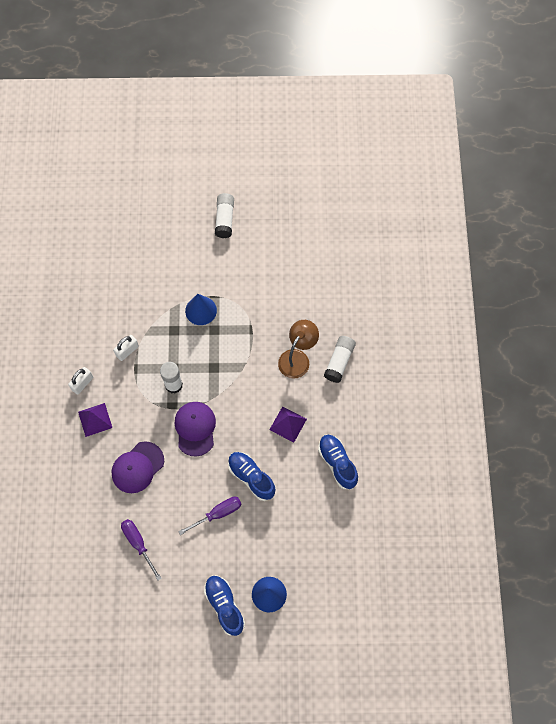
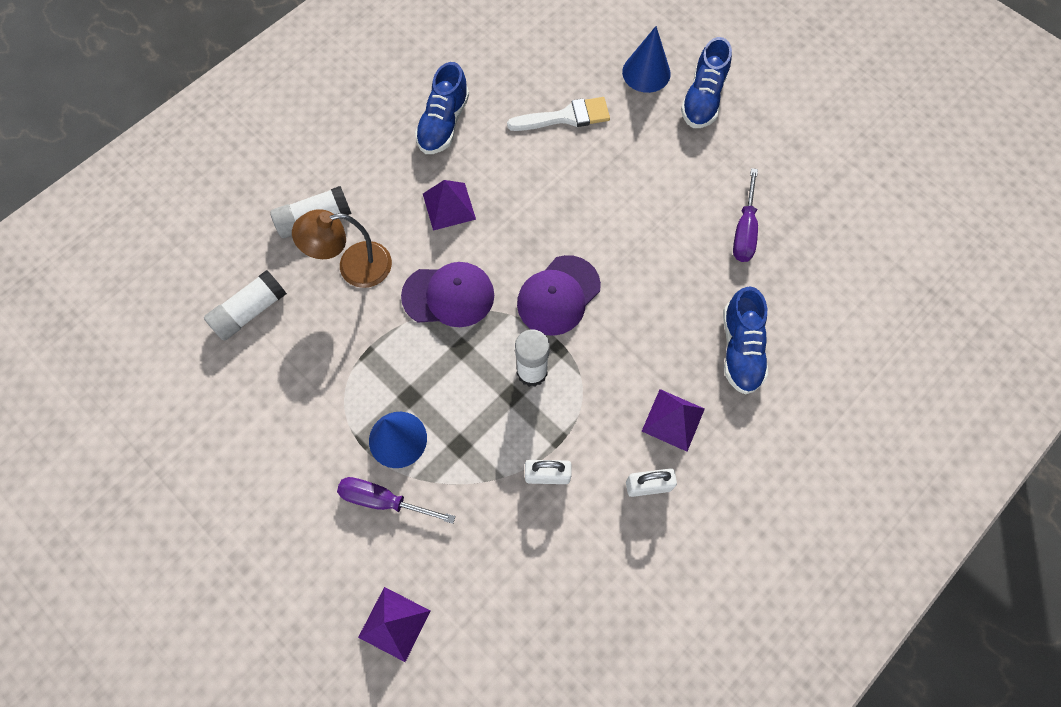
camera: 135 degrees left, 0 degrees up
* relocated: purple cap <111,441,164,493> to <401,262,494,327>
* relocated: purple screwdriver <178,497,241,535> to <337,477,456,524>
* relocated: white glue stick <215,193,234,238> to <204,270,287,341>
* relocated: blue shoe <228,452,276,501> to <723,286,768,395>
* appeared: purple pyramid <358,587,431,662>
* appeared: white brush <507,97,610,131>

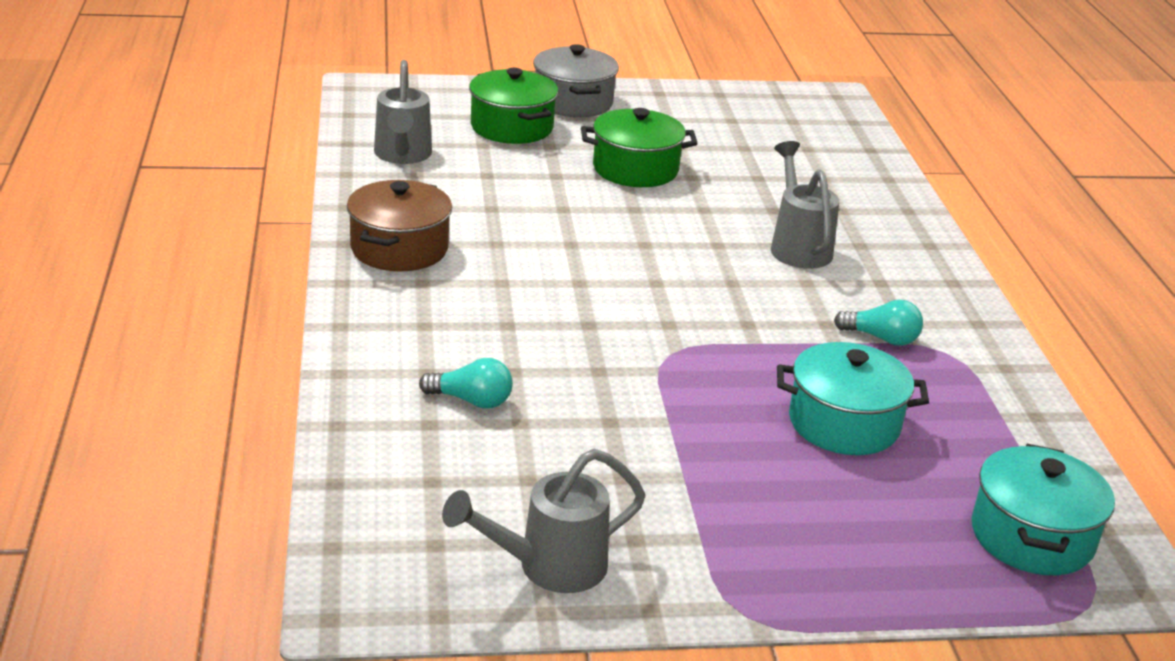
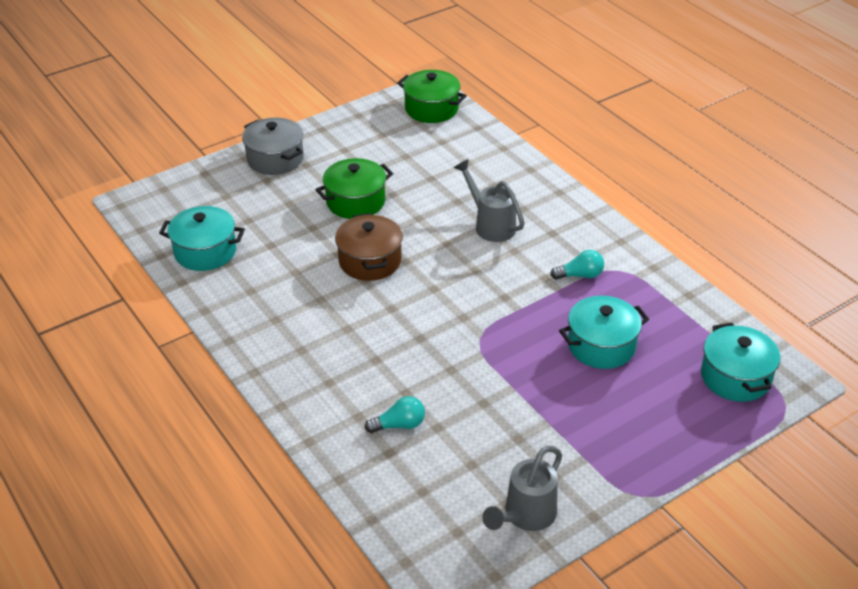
camera: 25 degrees left, 10 degrees up
* relocated: brown pot <347,180,452,271> to <335,213,403,281>
* exchanged: grey watering can <374,60,432,164> to turquoise pot <159,206,245,271>
* relocated: green pot <469,68,558,144> to <397,70,467,123>

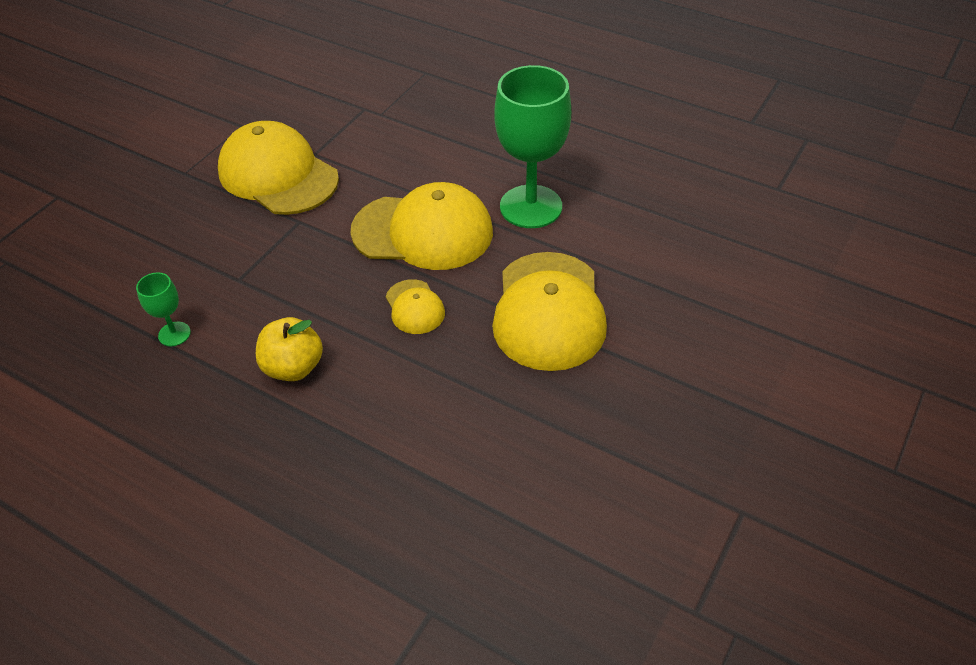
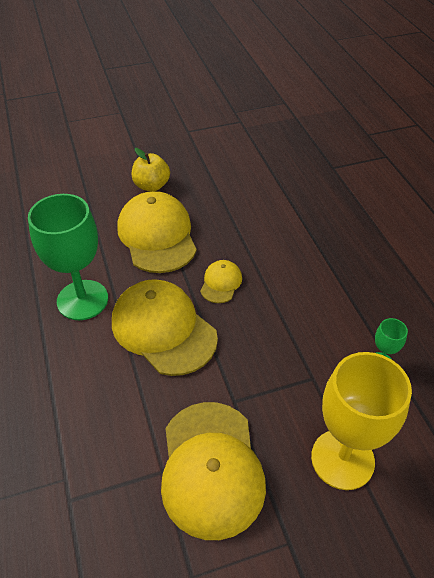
camera: 140 degrees left, 0 degrees up
* relocated: yellow apple <256,317,323,381> to <132,148,170,192>
* spun: yellow cap <492,252,607,371> = <117,191,197,273> 60 degrees counterclockwise
* appeared: yellow goblet <311,352,412,490>

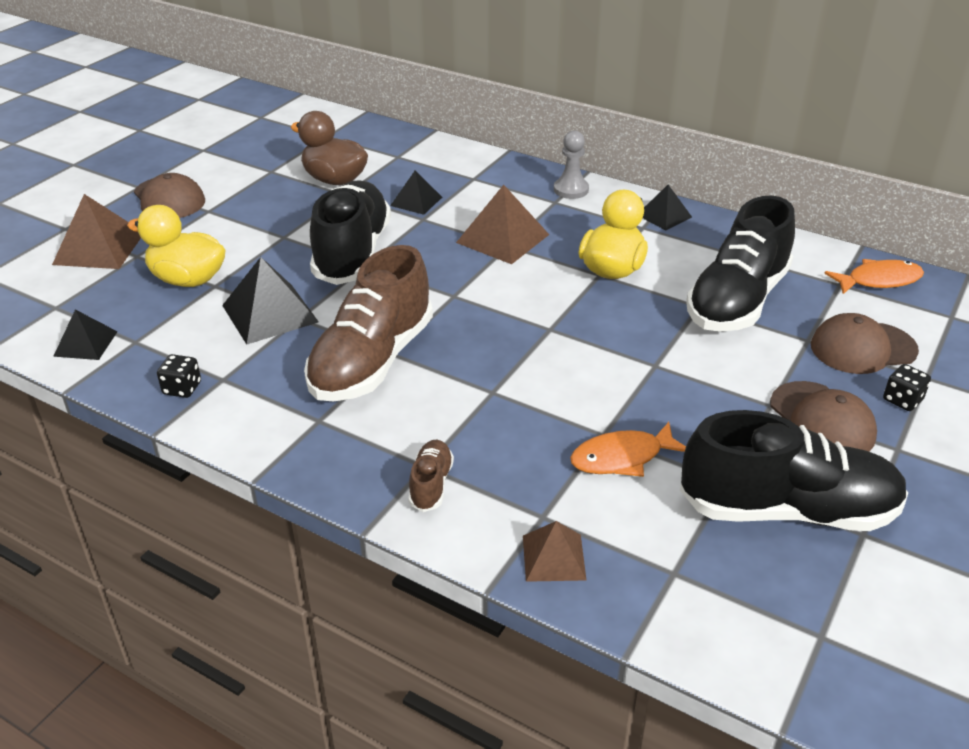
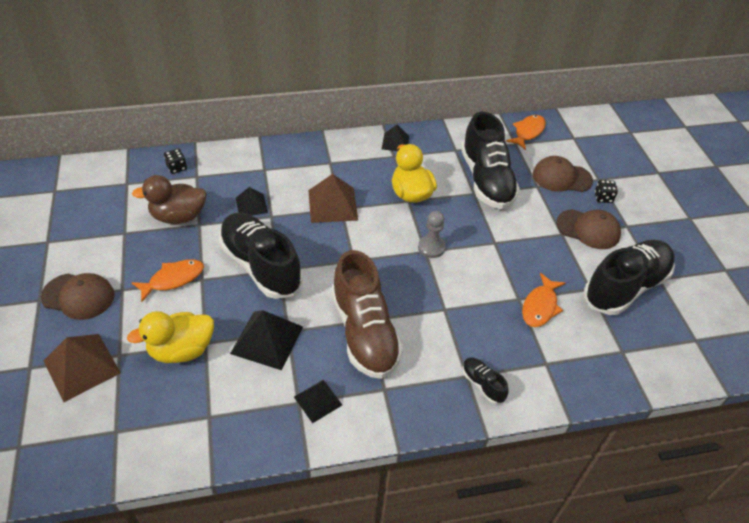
camera: 45 degrees left, 10 degrees up
* relocated: black pyramid <53,310,118,360> to <294,380,342,423>
* relocated: black dice <157,354,201,398> to <164,149,187,174>
* colour: brown shoe <408,440,454,512> to black shoe <462,357,509,404>
* missing: brown pyramid <523,521,586,582>
* relocated: grey pawn <554,131,589,199> to <418,211,446,258>
* spun: brown cap <811,313,919,374> = <533,156,593,192> 60 degrees clockwise
* appeared: orange fish <131,259,204,302>

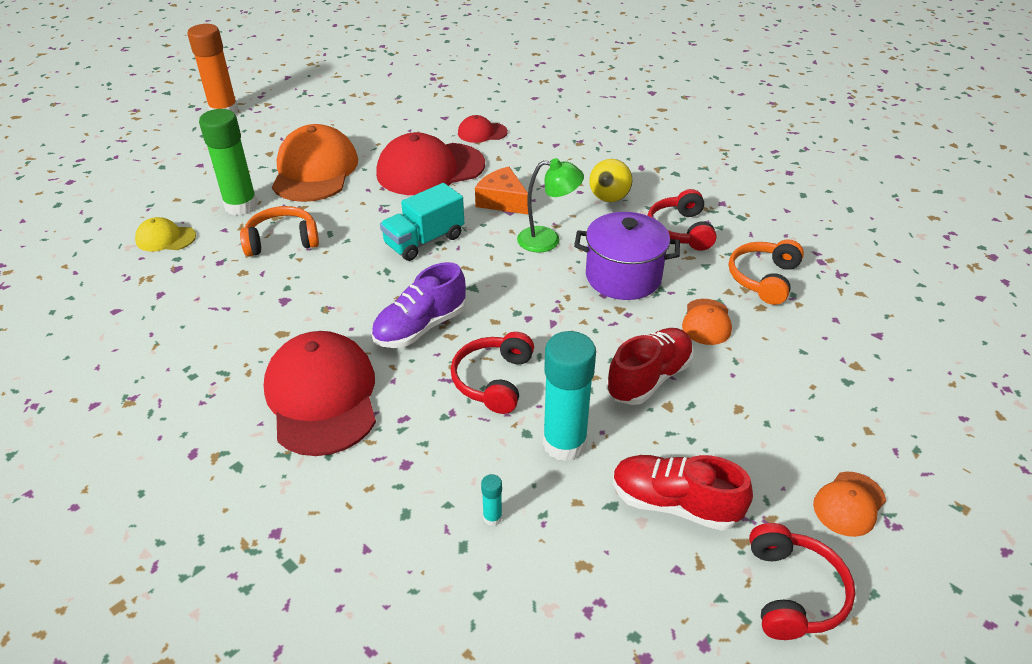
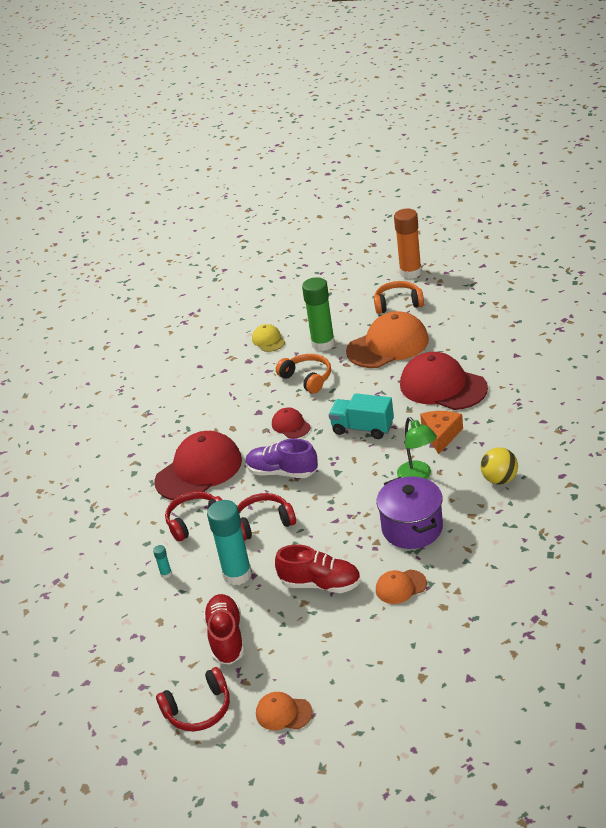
camera: 65 degrees right, 5 degrees down
* relocated: red cap <458,115,508,143> to <272,407,310,439>
* relocated: red headphones <647,189,717,251> to <165,491,223,541>
* relocated: orange headphones <729,239,804,305> to <374,281,424,314>

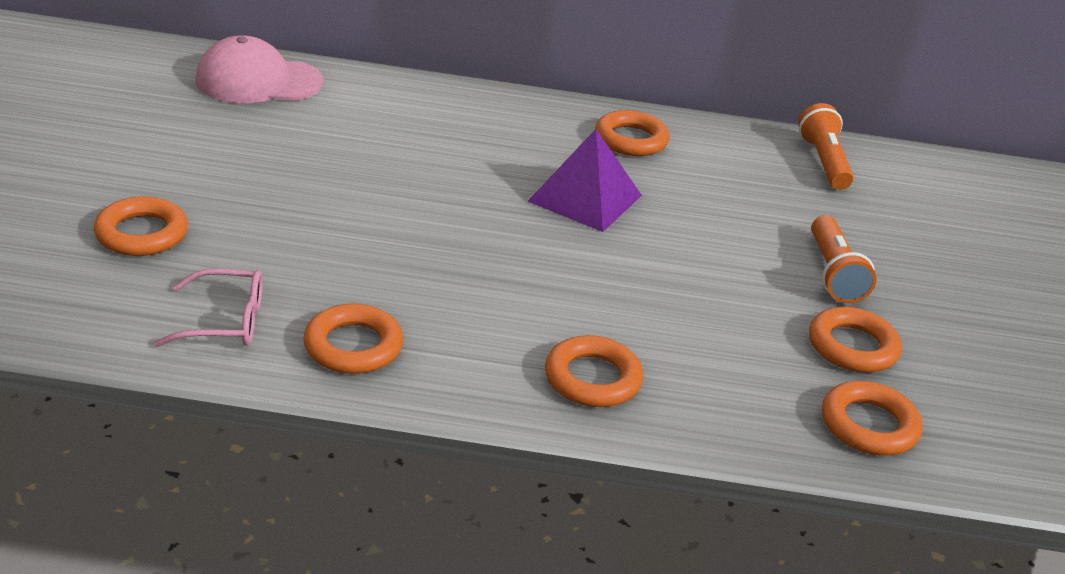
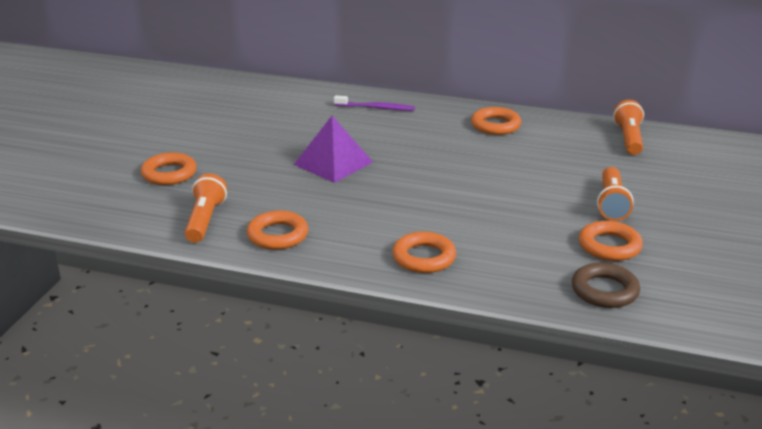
camera: 15 degrees right, 5 degrees down
* exchanged: pink glasses <154,268,263,347> to orange flashlight <185,173,227,243>
* missing: pink cap <196,35,324,103>
* relocated: purple pyramid <528,129,642,232> to <294,116,373,183>
* colour: orange ring <822,381,923,455> to brown ring <572,263,640,308>
* appeared: purple toothbrush <334,95,415,111>

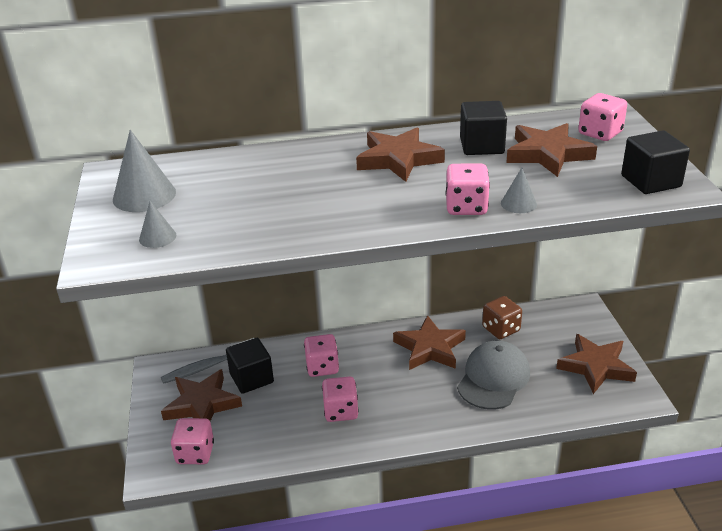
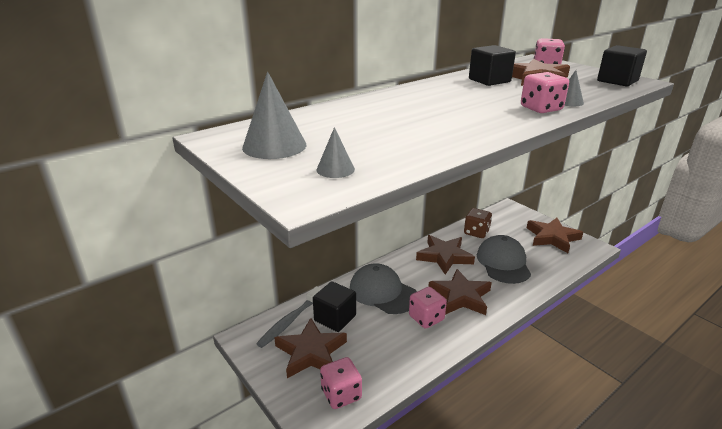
camera: 30 degrees left, 5 degrees down
* exchanged: pink dice <304,334,339,377> to grey cap <350,263,417,314>
* relocated: brown star <356,127,445,182> to <428,269,492,315>

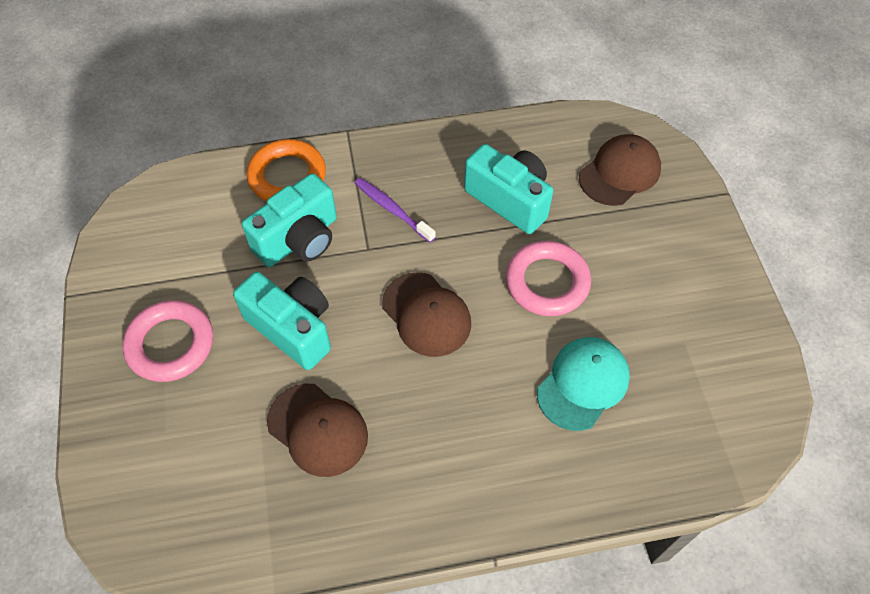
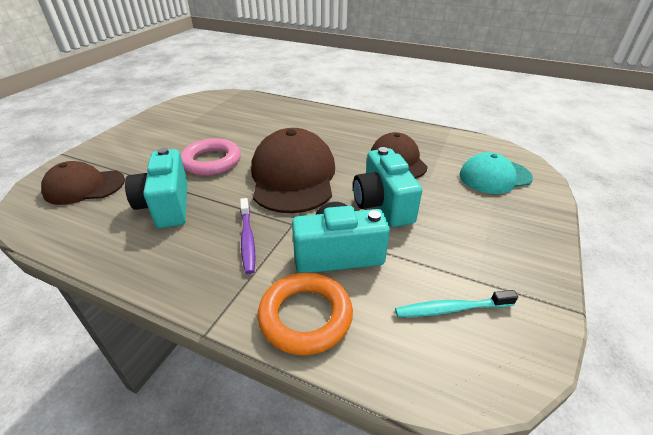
camera: 145 degrees left, 20 degrees down
* missing: pink ring <122,300,213,382>
* size: brown cap <382,272,471,357> = <251,128,335,213> x1.62
* relocated: turquoise cap <537,337,630,431> to <459,152,533,194>
* appeared: turquoise toothbrush <395,290,518,317>

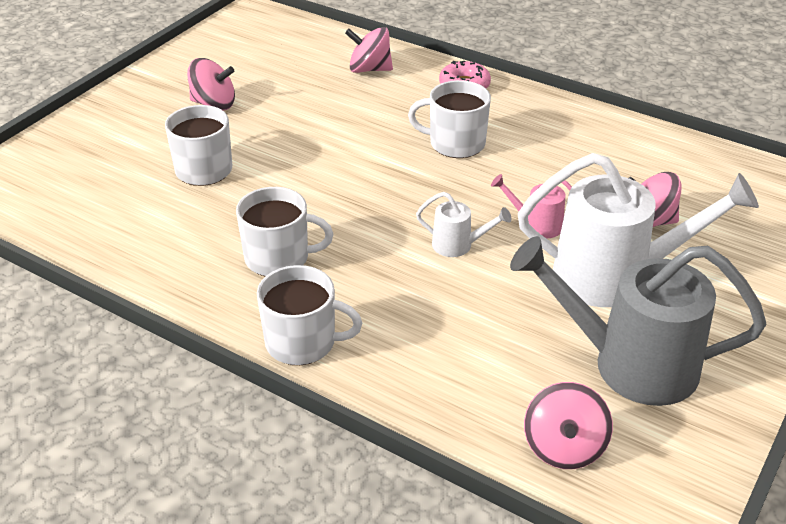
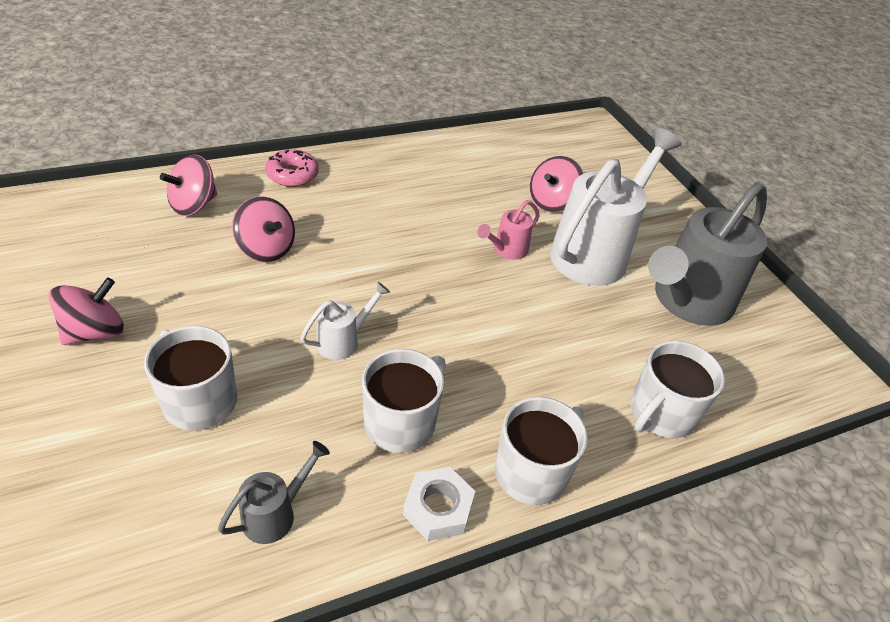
camera: 60 degrees left, 5 degrees up
* relocated: white mug <408,80,491,158> to <631,341,725,438>
* relocated: white watering can <416,192,511,257> to <301,282,390,360>
* relocated: pink spinning top <524,382,613,469> to <232,196,295,262>
* appeared: grey watering can <218,441,330,544>
* appeared: white nut <403,467,475,541>

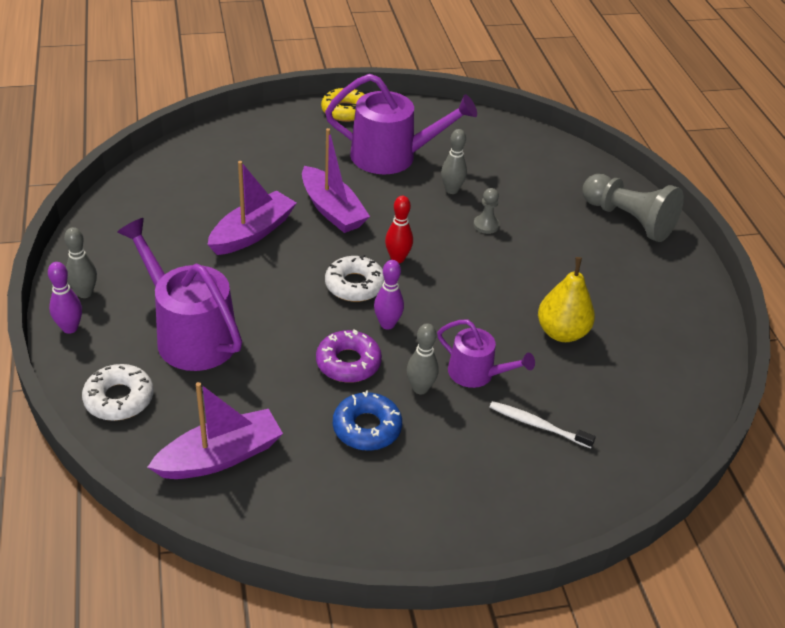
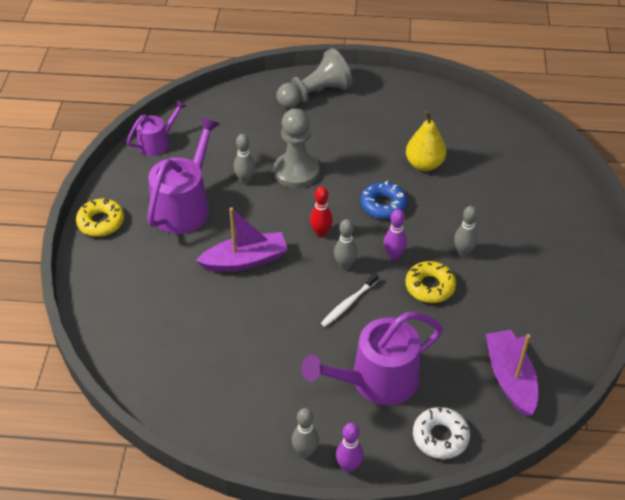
camera: 70 degrees left, 5 degrees up
* missing: purple boat <207,161,296,255>
* colour: purple donut <316,329,382,383> to yellow donut <405,261,456,303>
* exchanged: white donut <325,255,384,302> to grey bowling pin <334,219,358,270>
* relocated: blue donut <333,390,402,451> to <360,181,407,219>
* relocated: purple watering can <437,320,535,388> to <127,100,187,156>
* size: grey pawn <473,188,500,234> = <274,108,319,188> x2.17
* relocated: white toothbrush <489,401,596,448> to <321,273,378,327>

